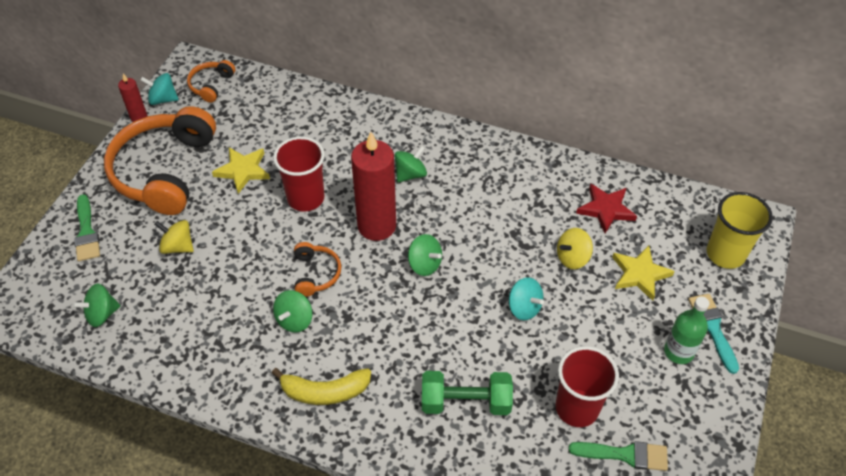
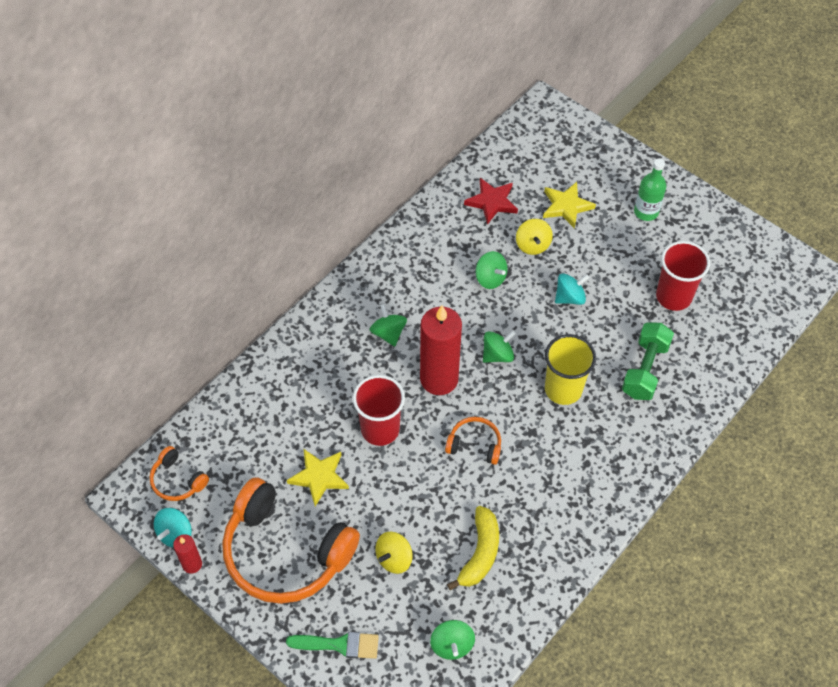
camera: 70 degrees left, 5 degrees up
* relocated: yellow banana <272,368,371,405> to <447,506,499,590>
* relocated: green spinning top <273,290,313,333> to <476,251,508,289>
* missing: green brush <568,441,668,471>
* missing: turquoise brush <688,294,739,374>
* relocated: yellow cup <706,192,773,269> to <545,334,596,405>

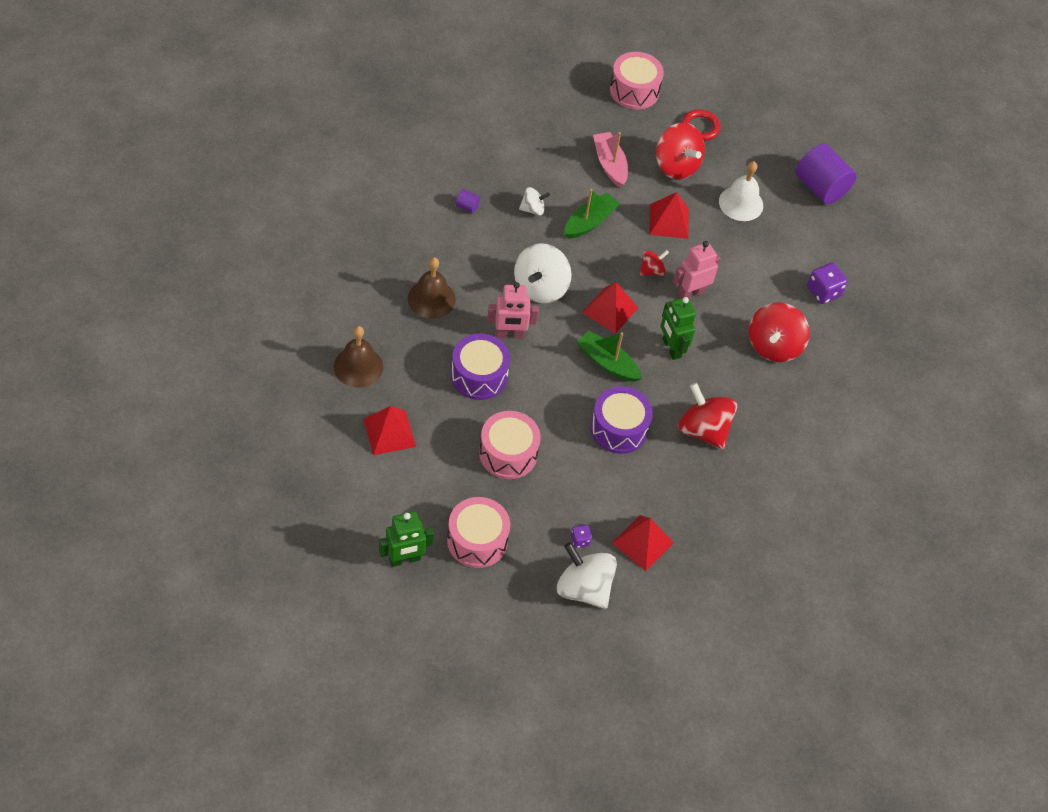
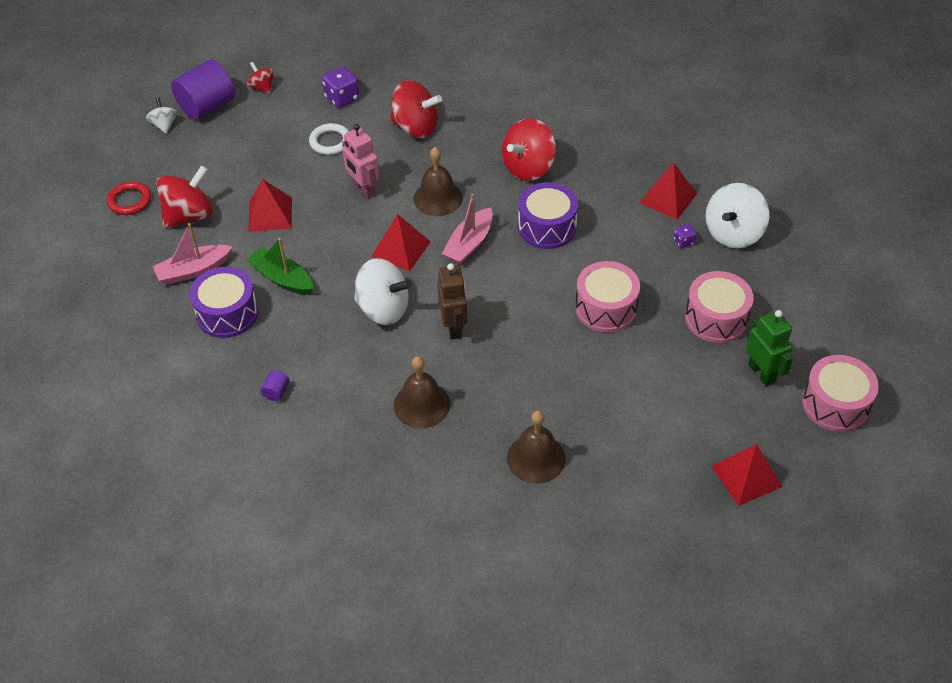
camera: 90 degrees left, 5 degrees down
* relocated: red pyramid <364,406,416,455> to <711,444,782,506>
* relocated: purple drum <451,333,510,400> to <189,267,259,338>
* colour: pink robot <487,282,539,338> to brown robot <437,263,468,339>
* relocated: white spinning top <519,187,550,216> to <146,97,177,134>
* colour: green boat <576,331,642,382> to pink boat <442,194,493,265>
* relocated: pink drum <610,52,664,109> to <802,355,879,432>
* relocated: red spinning top <640,250,669,276> to <247,62,274,94>
* exchanged: green robot <660,297,696,360> to brown bell <414,147,463,216>
* missing: white bell <719,161,763,221>
* appeared: white ring <309,123,349,155>

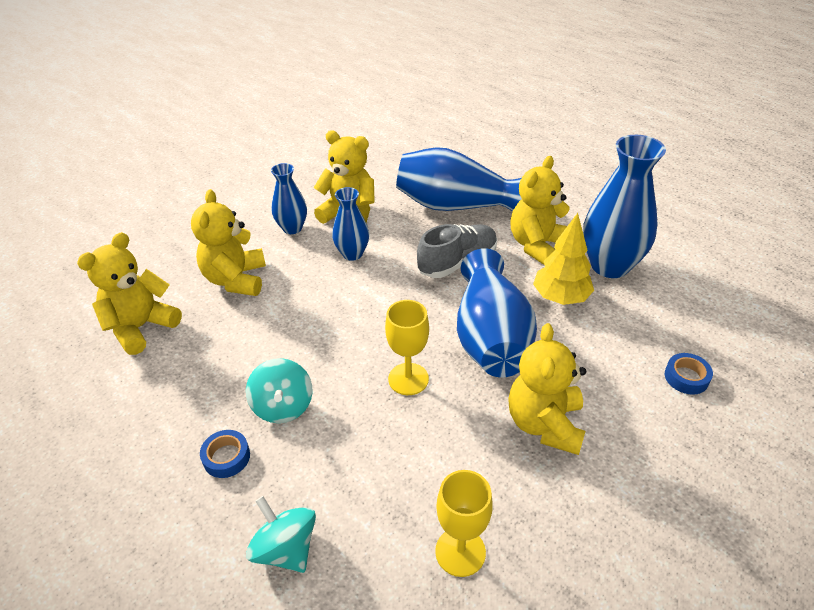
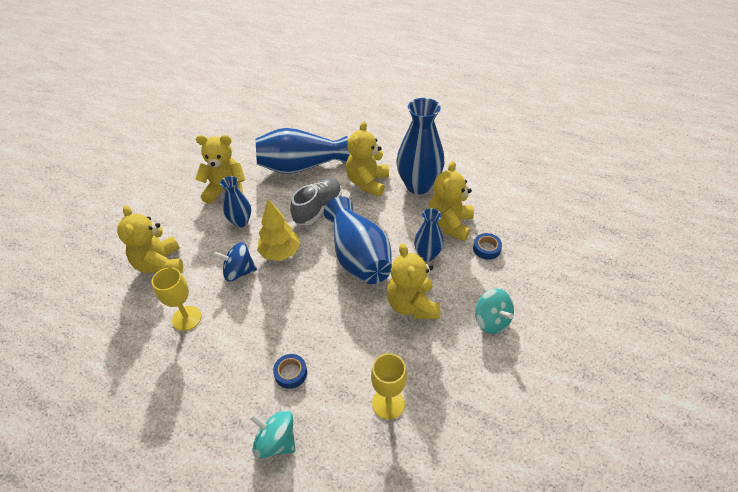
camera: 20 degrees left, 5 degrees up
* relocated: yellow teddy bear <77,232,182,355> to <429,161,474,241>
* relocated: blue tape <200,430,250,478> to <273,354,307,389>
* relocated: turquoise spinning top <246,358,313,423> to <475,289,514,334>
* relocated: blue vase <271,163,307,234> to <414,208,444,261>
* relocated: yellow goblet <385,300,429,395> to <152,267,202,331>
* relocated: yellow tree <533,213,594,305> to <257,199,300,261>
* appeared: blue spinning top <213,242,257,282>

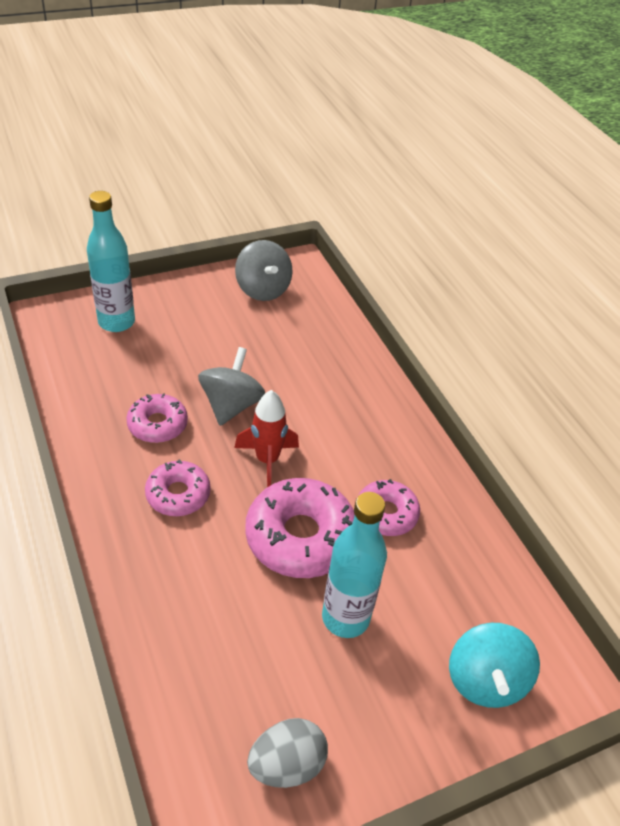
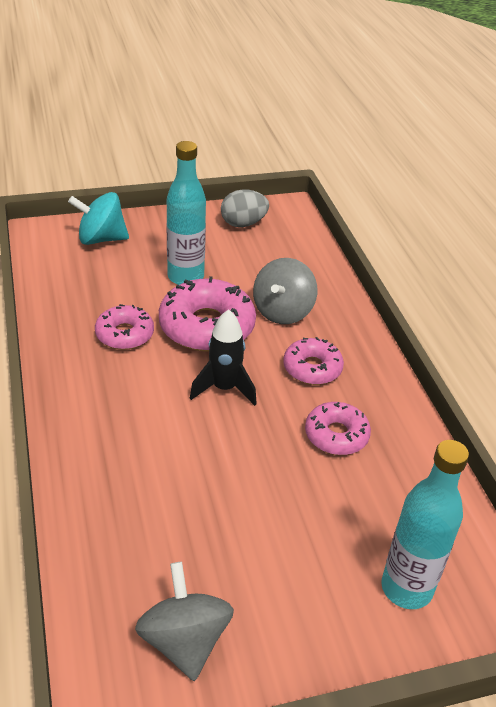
camera: 170 degrees left, 5 degrees down
* relocated: grey spinning top <198,347,265,426> to <253,258,317,324>
* colour: red rocket <234,390,299,487> to black rocket <190,309,257,406>
* spun: turquoise spinning top <449,623,540,708> = <68,192,129,245> 105 degrees counterclockwise

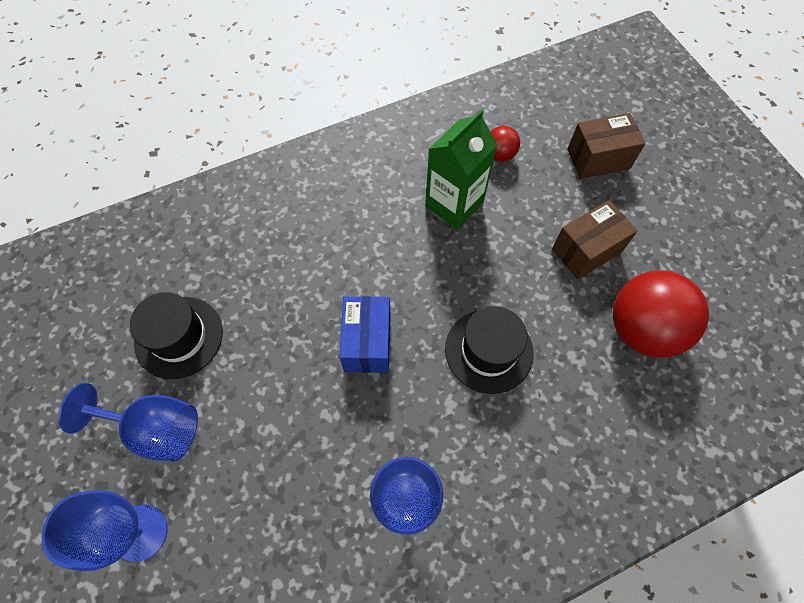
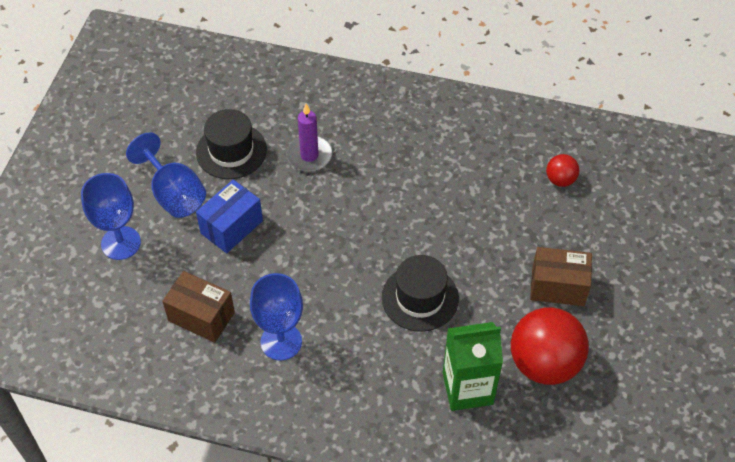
camera: 40 degrees right, 10 degrees down
* relocated: blue box <339,296,391,373> to <196,180,263,253>
* relocated: green carton <425,109,498,230> to <443,322,503,411>
* relocated: brown box <567,113,646,179> to <162,271,235,343>
* appeared: purple candle <286,104,333,172>

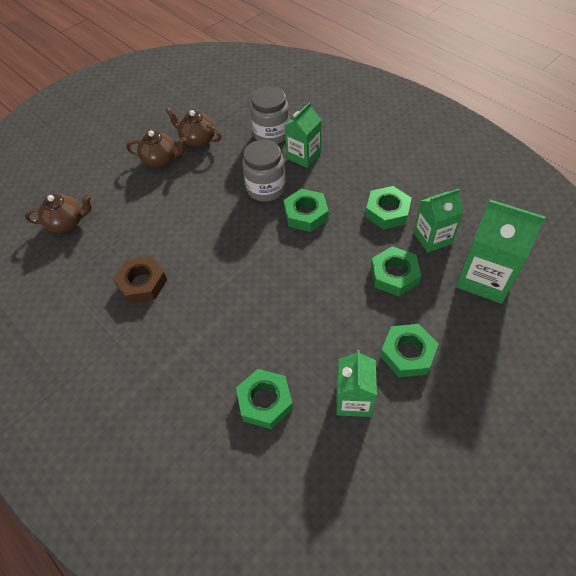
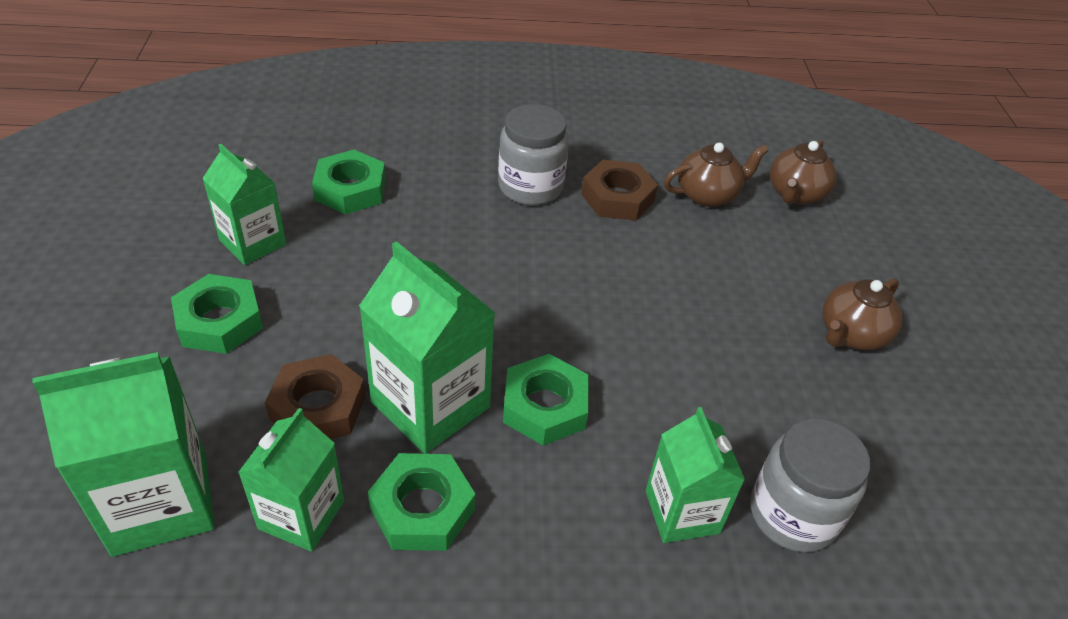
camera: 125 degrees right, 10 degrees down
* relocated: brown teapot <166,107,221,147> to <664,142,769,207>
* relocated: grey jar <242,140,286,201> to <498,104,569,205>
* colour: green nut <371,246,421,296> to brown nut <265,354,366,439>
* appeared: green carton <359,241,495,454>

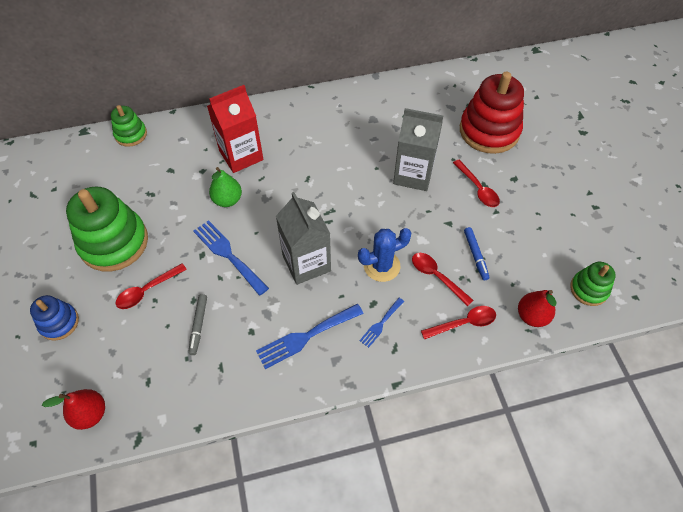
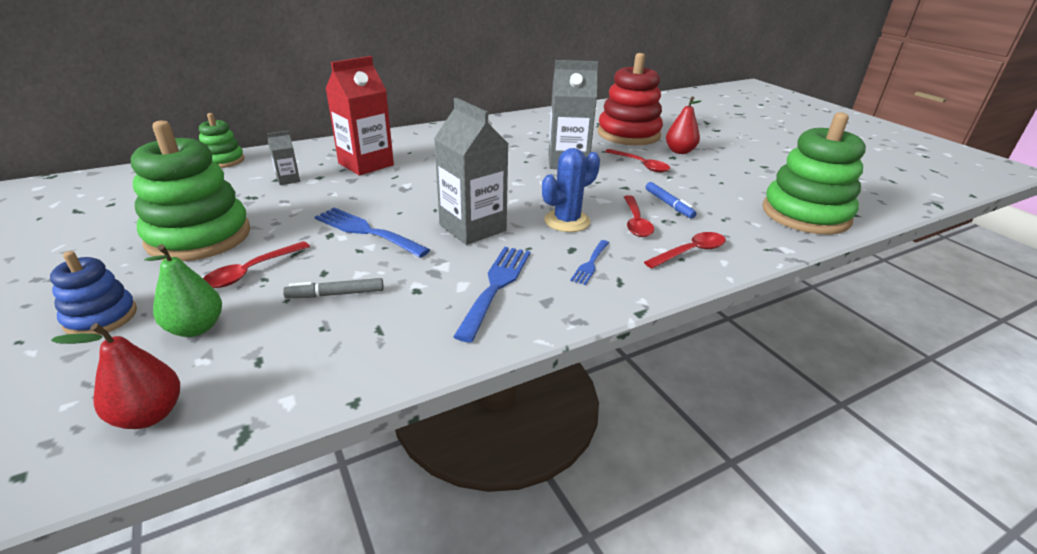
camera: 15 degrees left, 25 degrees down
* spun: grey marker <188,294,207,355> = <283,278,384,298> 90 degrees clockwise
* relocated: green pear <209,167,242,207> to <144,244,222,337>
* spun: blue fork <256,304,364,369> = <453,247,530,342> 150 degrees clockwise
* spun: red spoon <412,253,474,306> = <624,195,654,237> 120 degrees counterclockwise
* relocated: red pear <518,290,556,327> to <666,96,701,154>
* size: green stacking toy <570,262,616,306> = <762,112,866,234> x1.90
* appeared: grey carton <267,131,300,185>

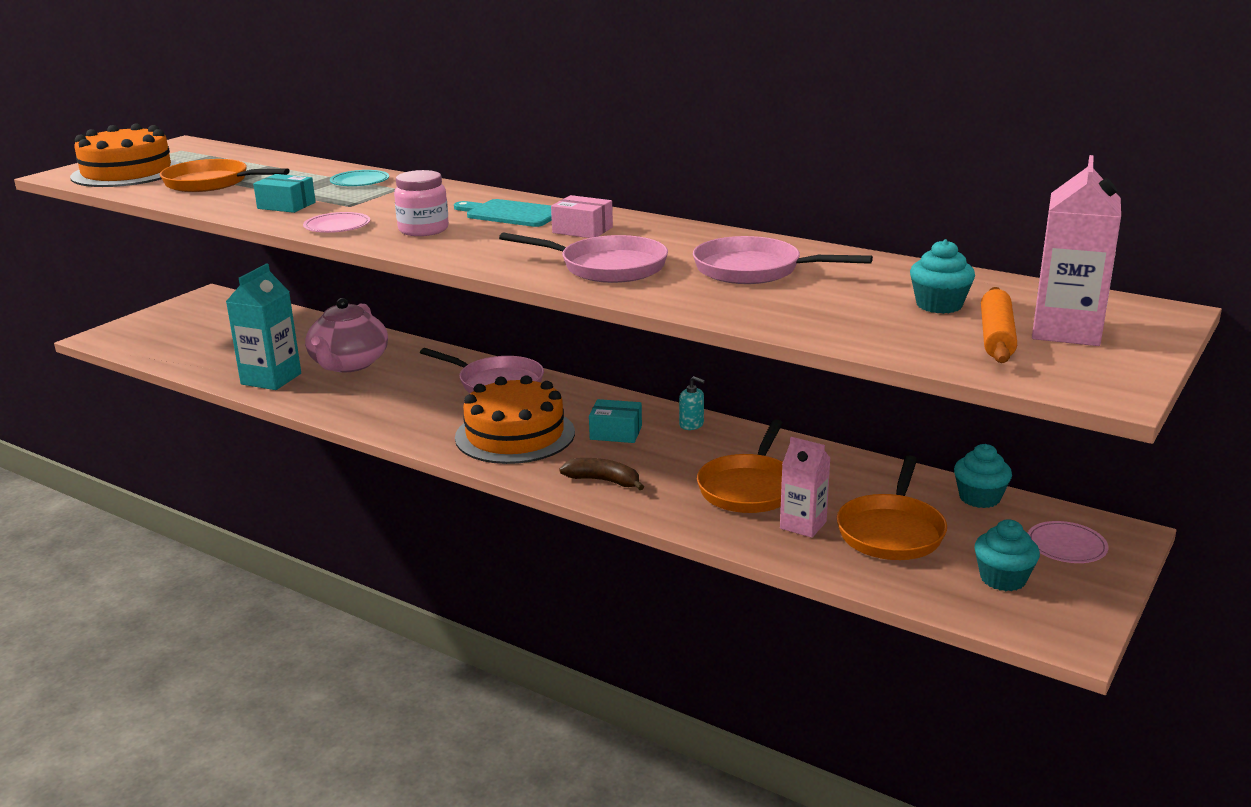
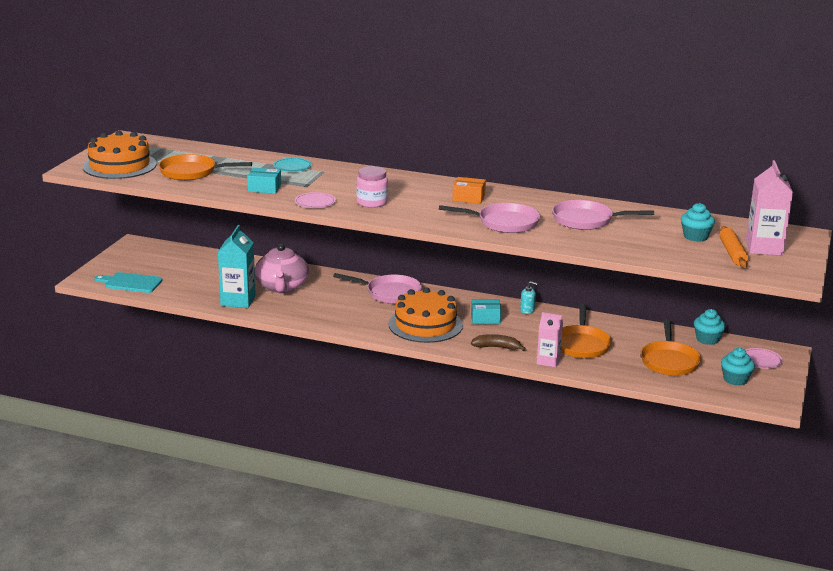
camera: 15 degrees left, 0 degrees up
* relocated: turquoise cutting board <454,199,552,227> to <94,272,163,293>
* colour: pink box <551,195,613,238> to orange box <452,177,486,204>
* relocated: pink carton <780,437,830,538> to <537,312,563,368>

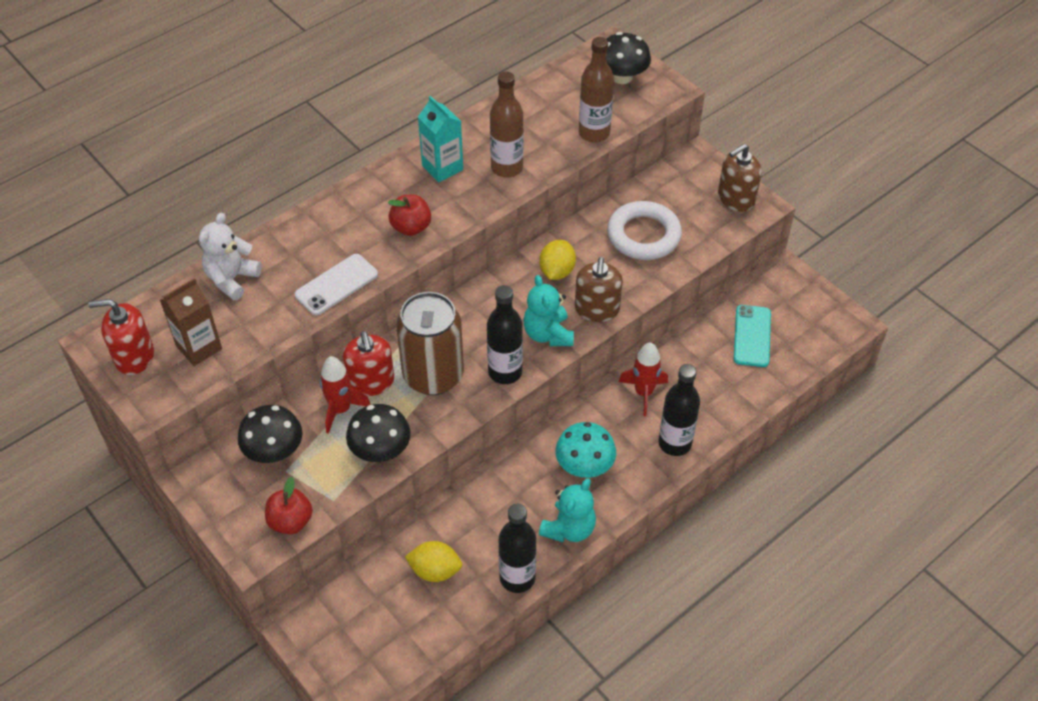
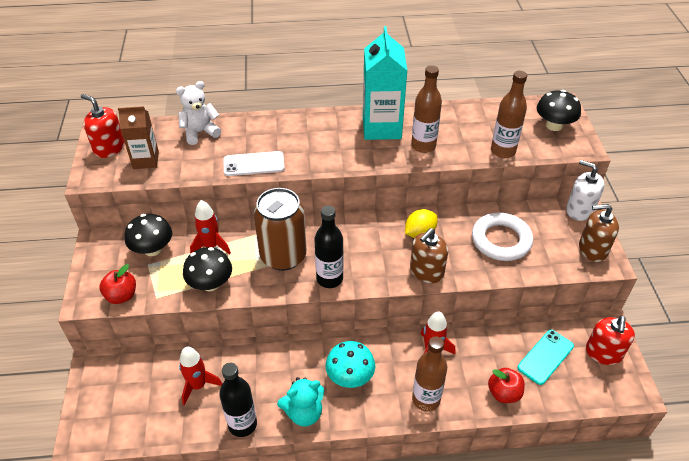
camera: 35 degrees right, 5 degrees down
* relocated: red soap dispenser <343,331,394,396> to <586,316,635,365>
* relocated: red apple <388,195,431,236> to <488,368,525,403>
* exchanged: yellow lemon <405,541,462,582> to red rocket <179,347,222,406>
* size: turquoise carton <418,96,463,182> = <363,26,407,140> x1.63
* missing: turquoise teddy bear <523,275,574,346>
* colour: black bottle <659,364,700,456> to brown bottle <412,336,447,411>
* appeared: white soap dispenser <566,160,604,221>

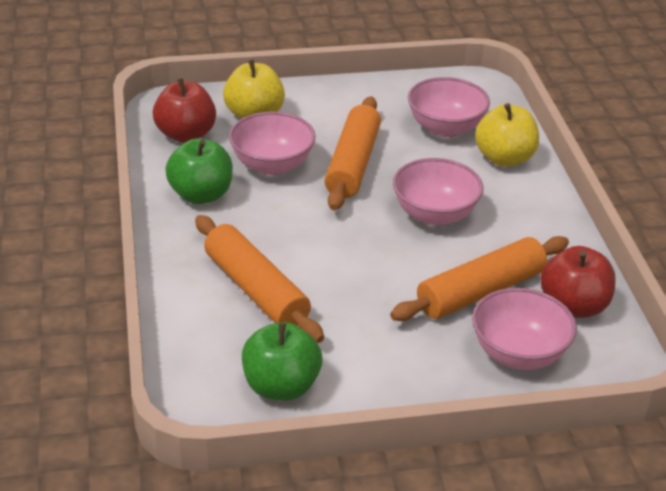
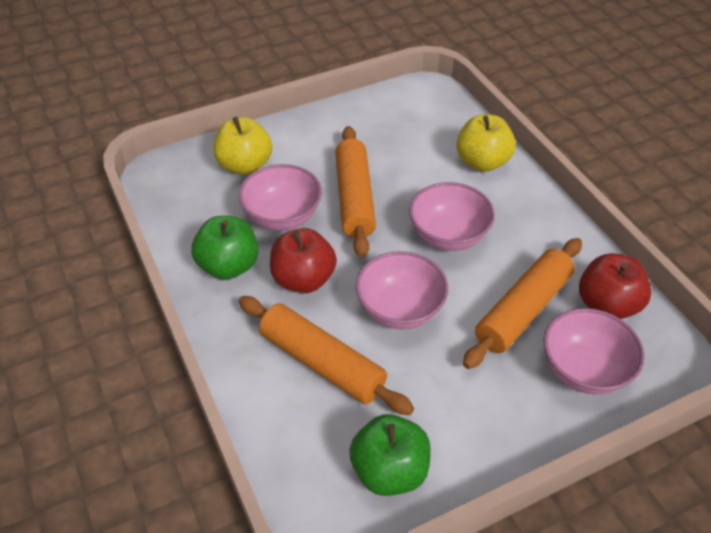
camera: 15 degrees left, 10 degrees up
* relocated: red apple <153,78,216,143> to <270,228,337,293>
* relocated: pink bowl <408,77,490,137> to <355,251,448,329>

